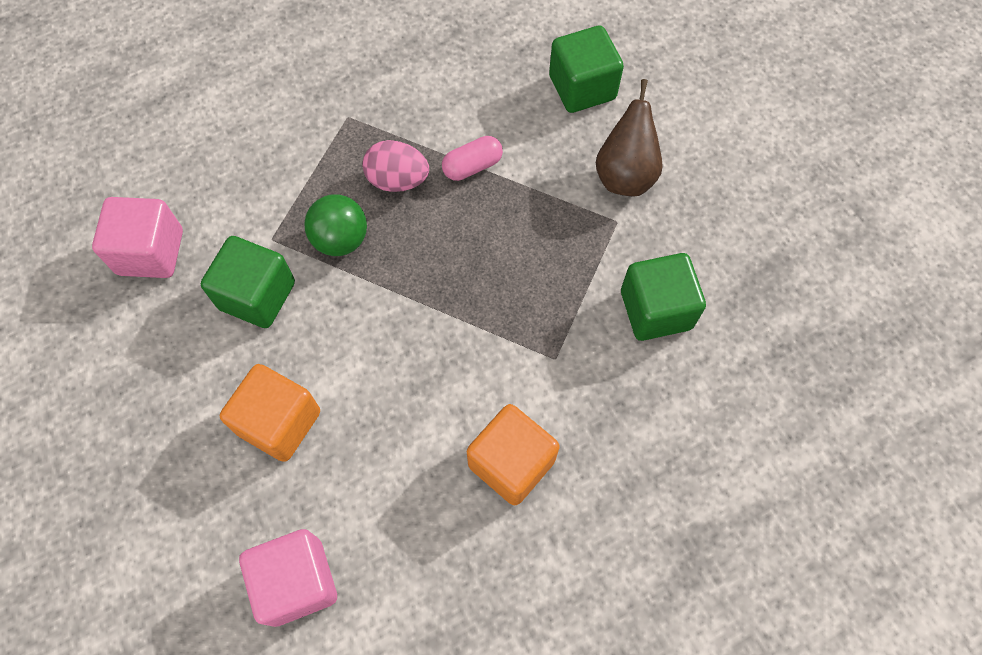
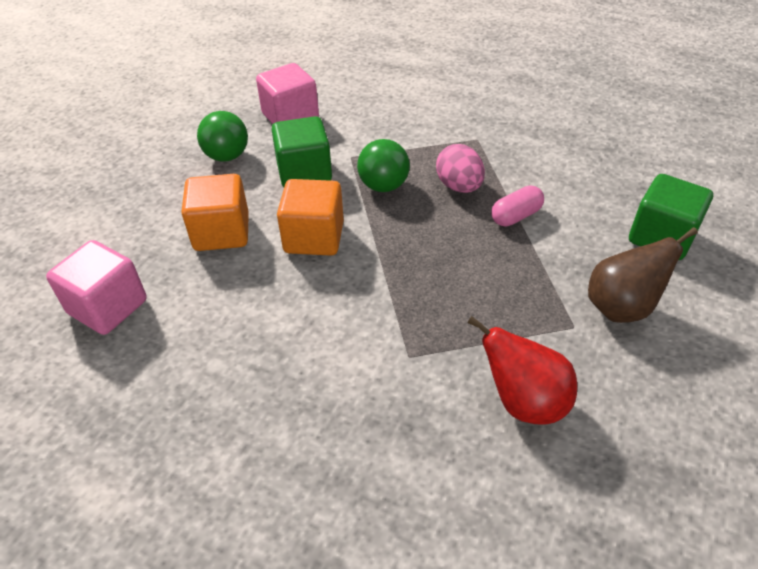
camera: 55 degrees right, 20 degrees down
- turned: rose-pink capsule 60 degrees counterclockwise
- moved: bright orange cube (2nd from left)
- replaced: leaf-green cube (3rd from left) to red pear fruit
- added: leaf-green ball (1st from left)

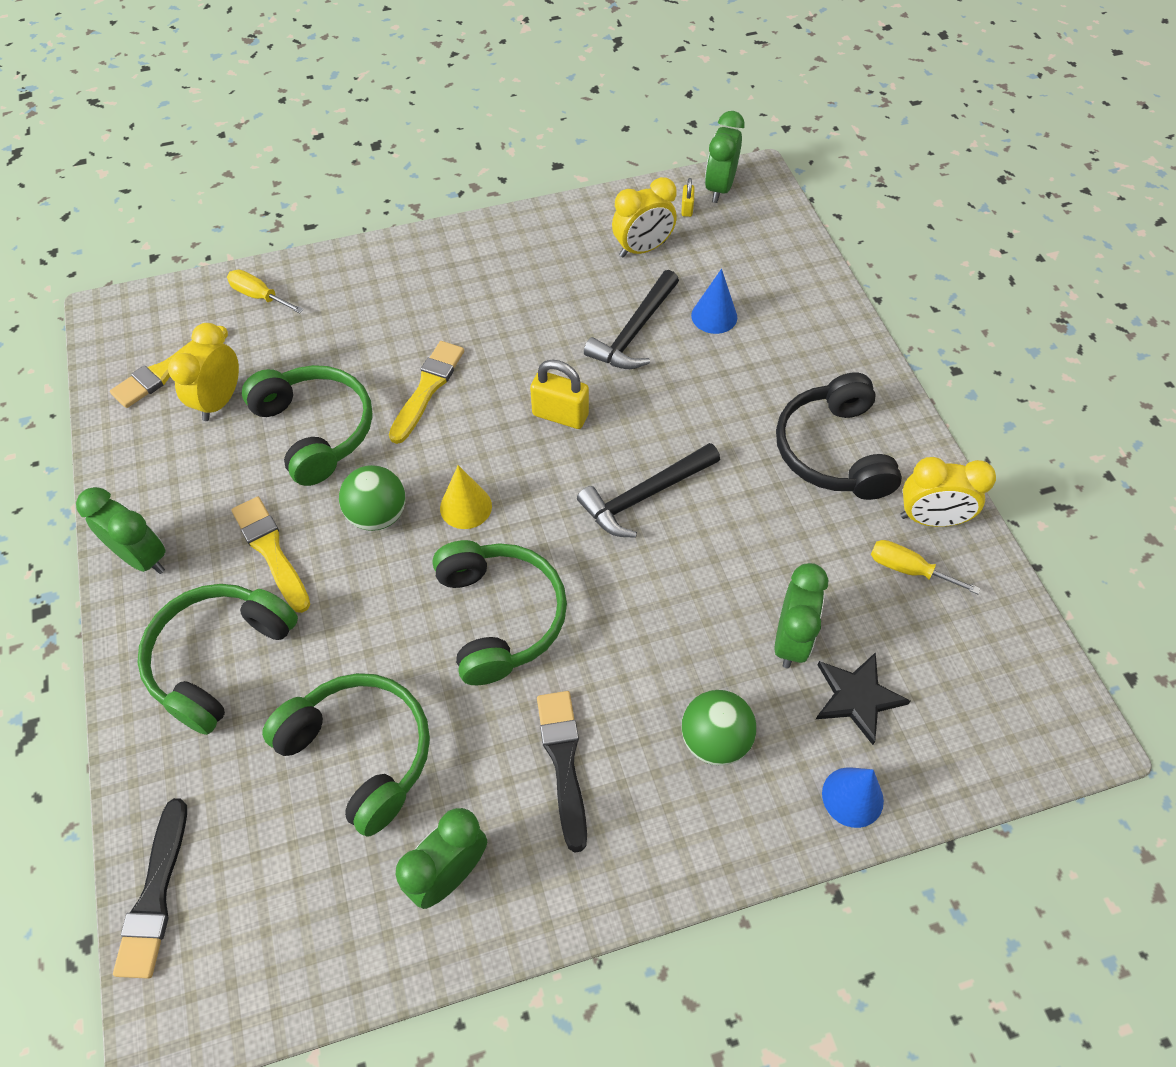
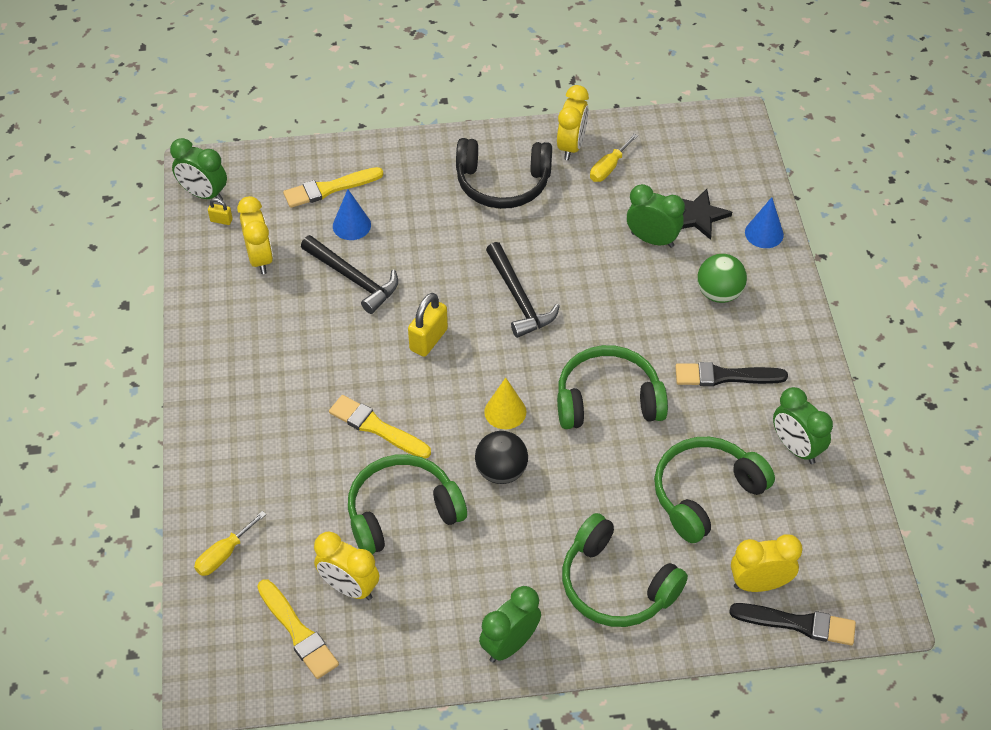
camera: 80 degrees left, 5 degrees down
- moved: yellow paintbrush (2nd from left)
- recoloured: leaf-green ball (1st from left) to jet-black ball
- added: yellow bedside clock (4th from left)

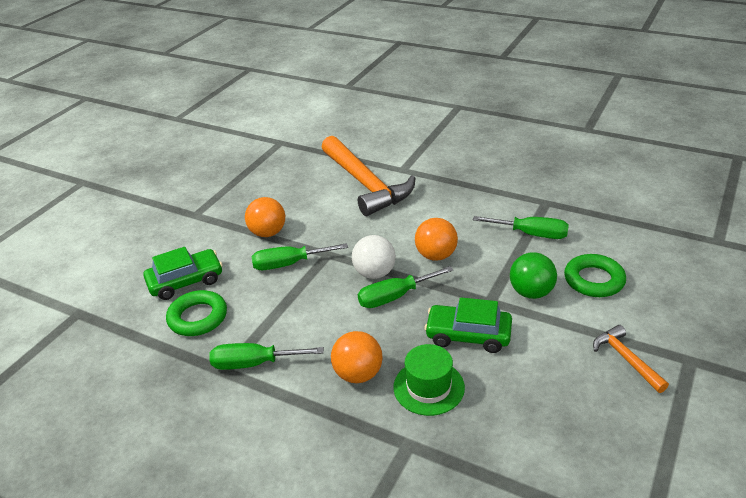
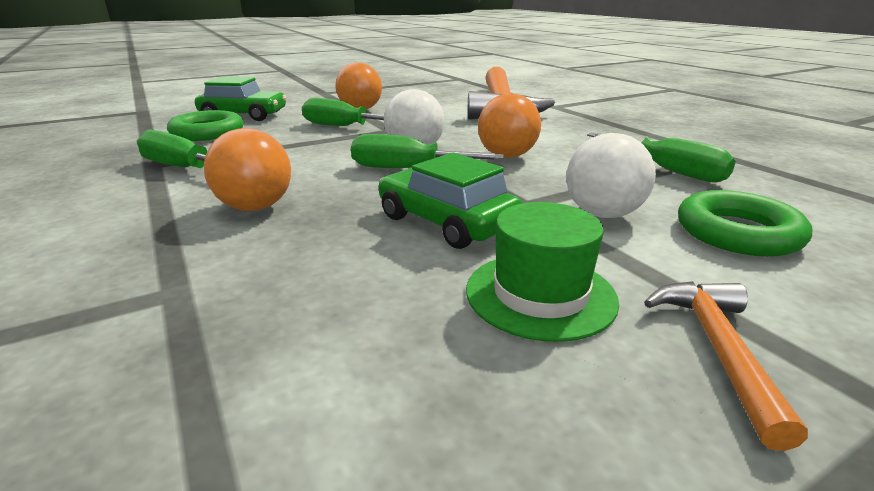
camera: 30 degrees right, 10 degrees down
- moved: leaf-green hat
- recoloured: leaf-green ball to snow-white ball (2nd from left)

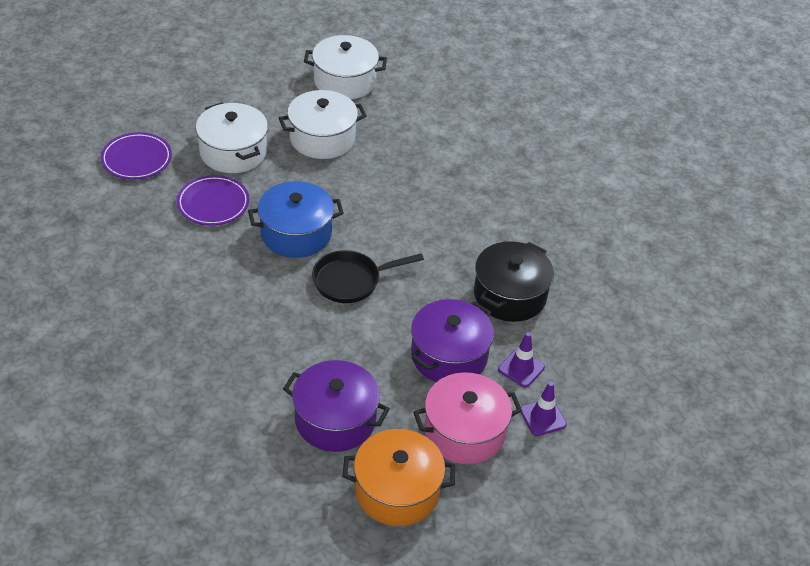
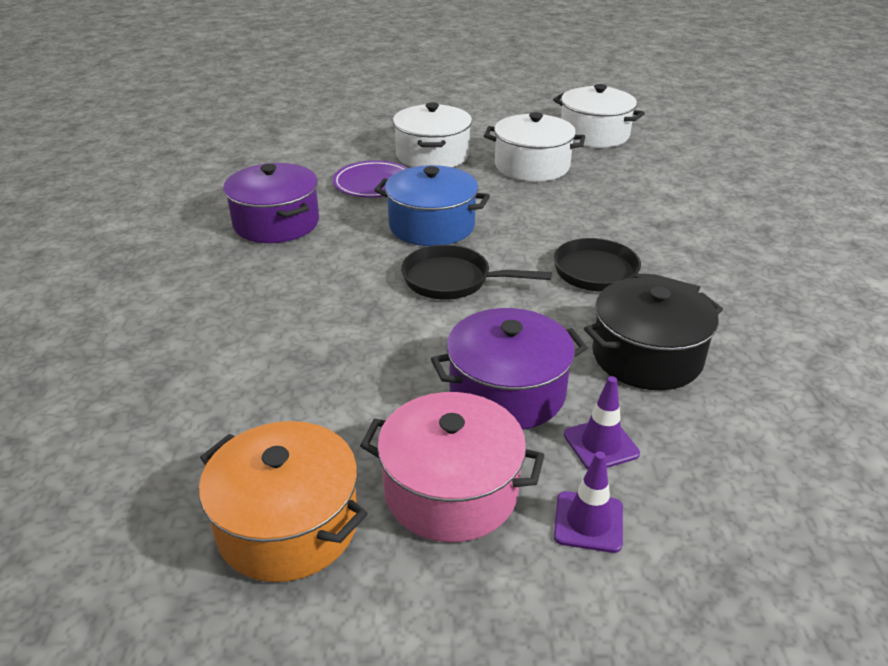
camera: 35 degrees right, 10 degrees down
- removed: purple dinner plate (1st from left)
- moved: purple pot (1st from left)
- added: jet-black pan (2nd from left)

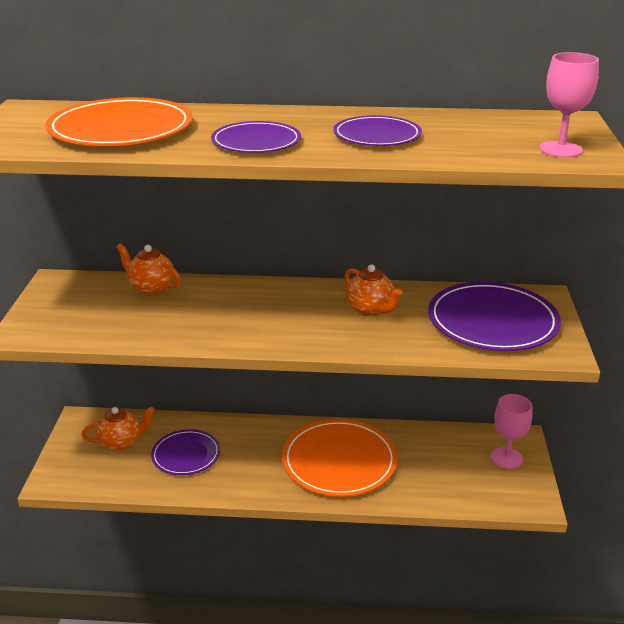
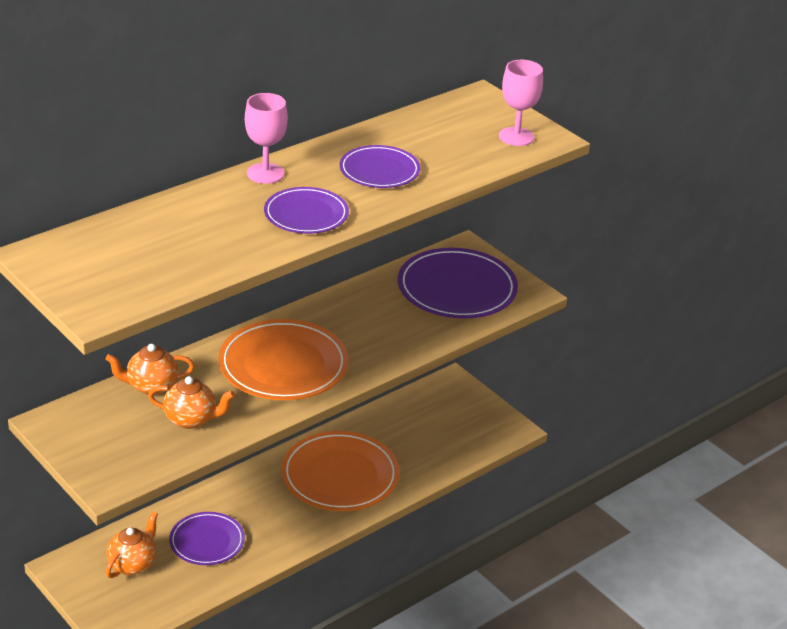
camera: 45 degrees left, 5 degrees up
- moved: bright orange dinner plate (1st from left)
- moved: bright orange china teapot (3rd from left)
- moved: rose-pink goblet (1st from left)

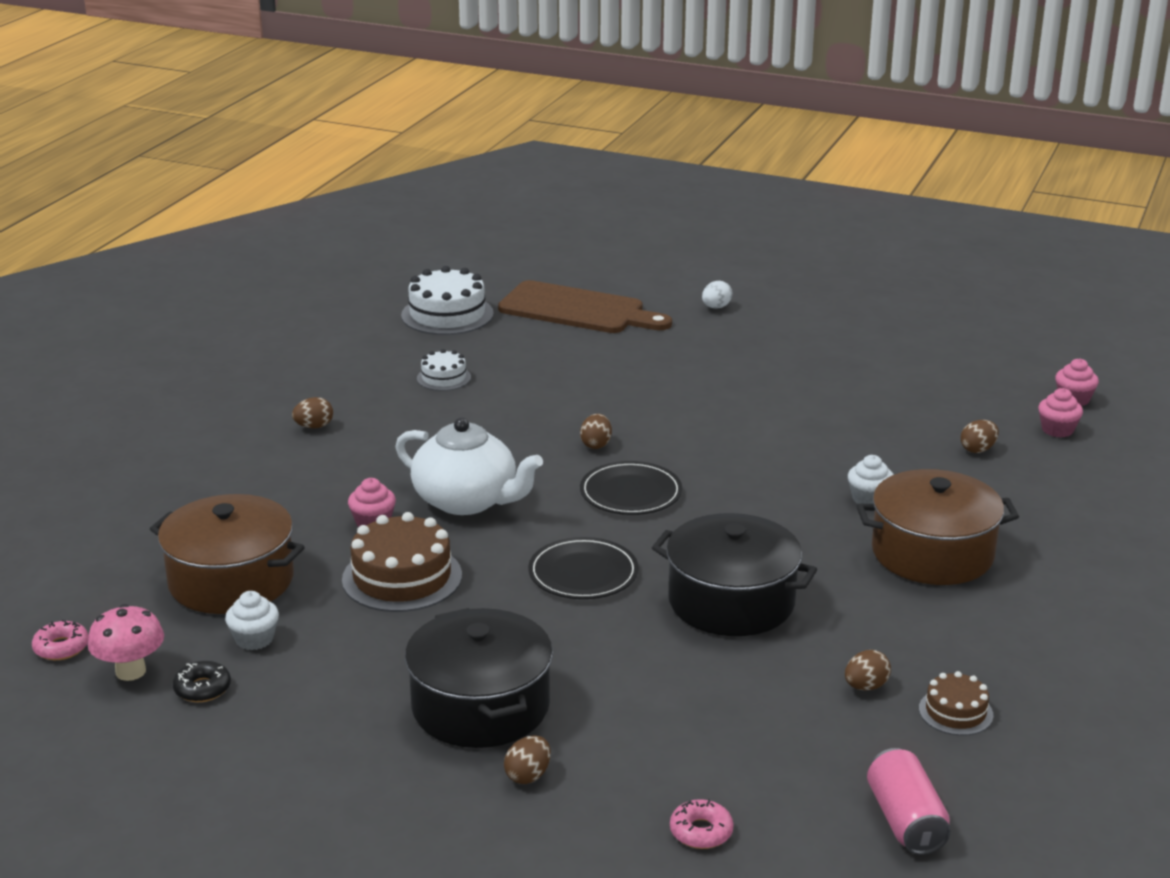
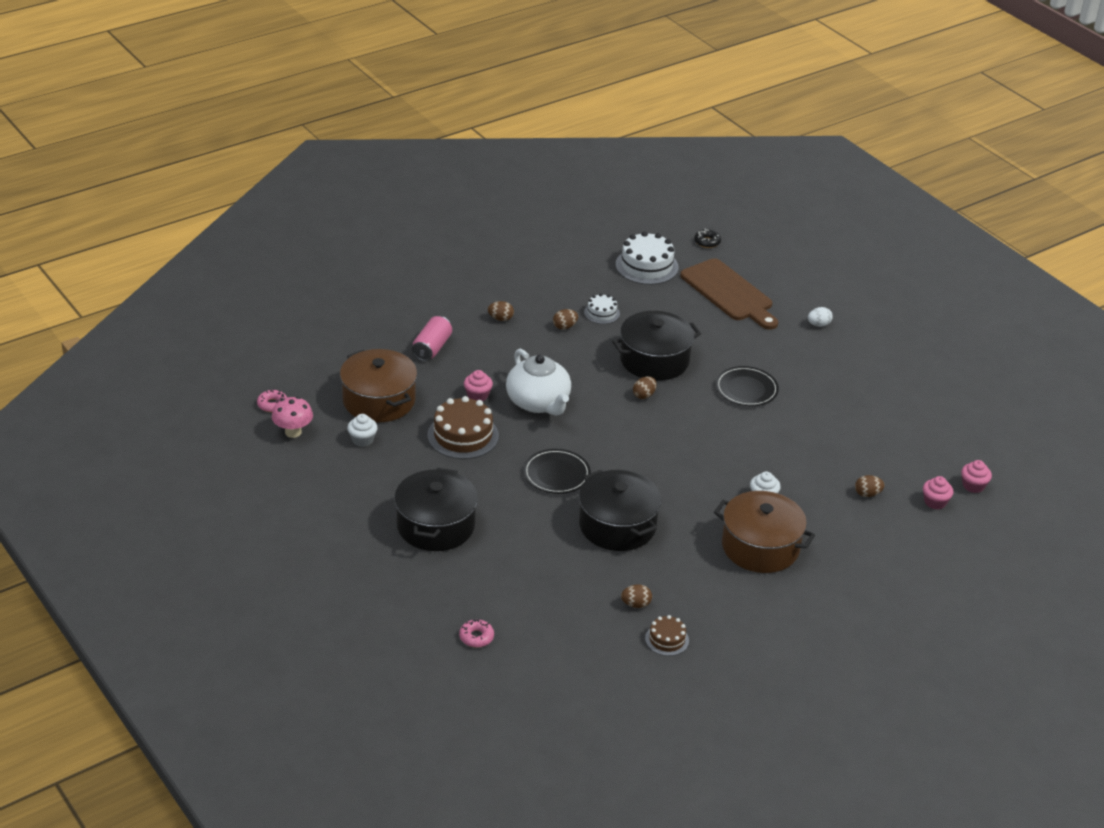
camera: 30 degrees right, 10 degrees up
- moved: jet-black glazed donut
- moved: dark brown toy egg (2nd from left)
- moved: jet-black dinner plate (2nd from left)
- moved: rose-pink tin
- added: jet-black pot (3rd from left)

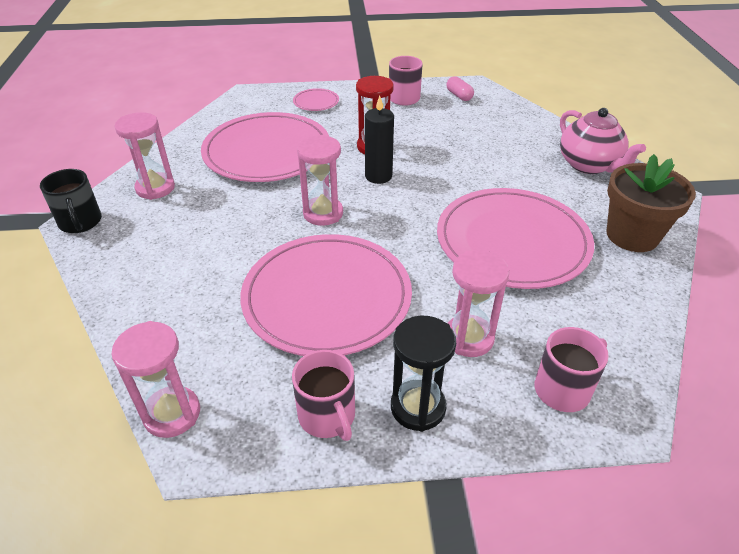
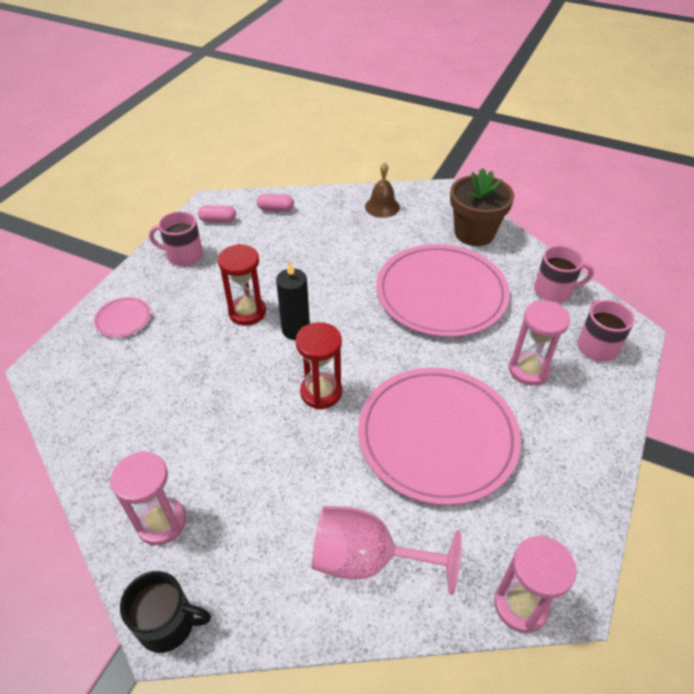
camera: 60 degrees left, 5 degrees up
- removed: rose-pink dinner plate (1st from left)
- moved: rose-pink mug (1st from left in the first image) to rose-pink mug (2nd from left)
- recoloured: rose-pink sandglass (3rd from left) to red sandglass (2nd from left)
- removed: jet-black sandglass
- replaced: rose-pink china teapot to dark brown school bell
- added: rose-pink capsule (2nd from left)
- added: rose-pink goblet

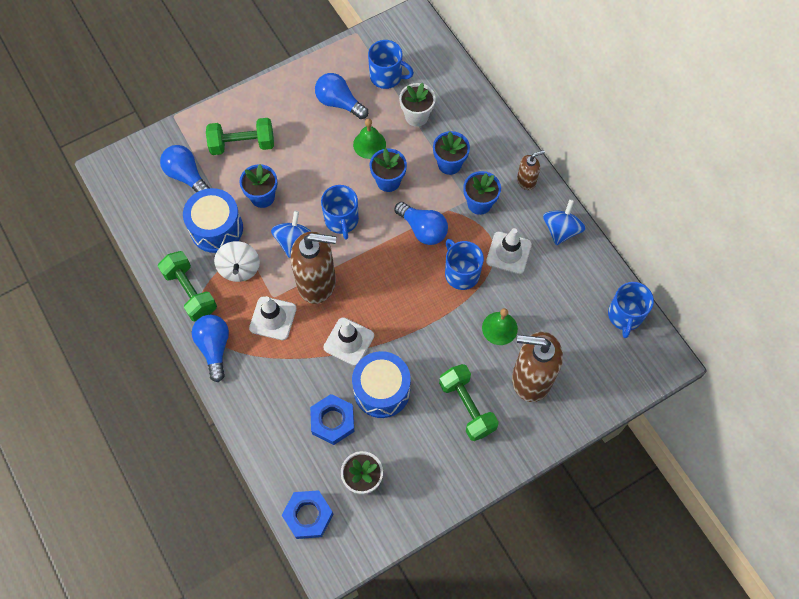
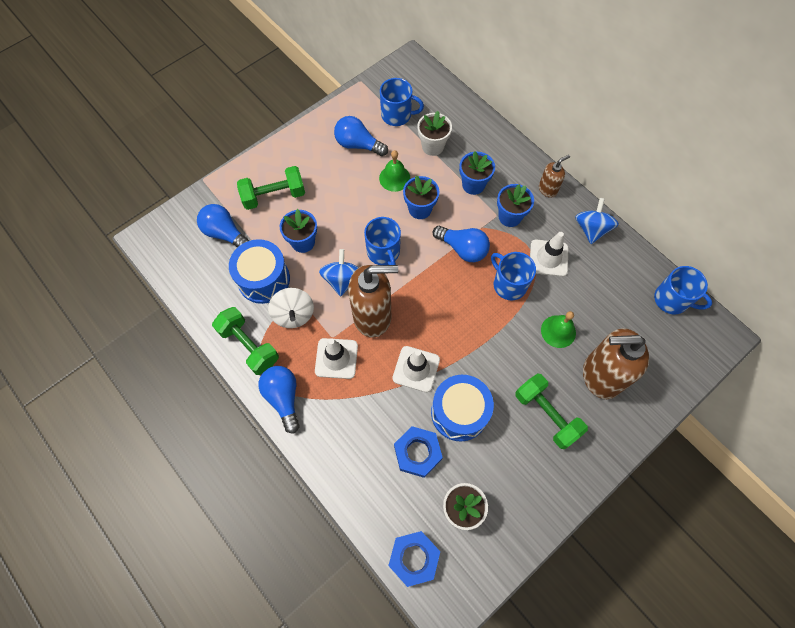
camera: 10 degrees left, 0 degrees up
- turned: cobalt mug (4th from left) 60 degrees counterclockwise

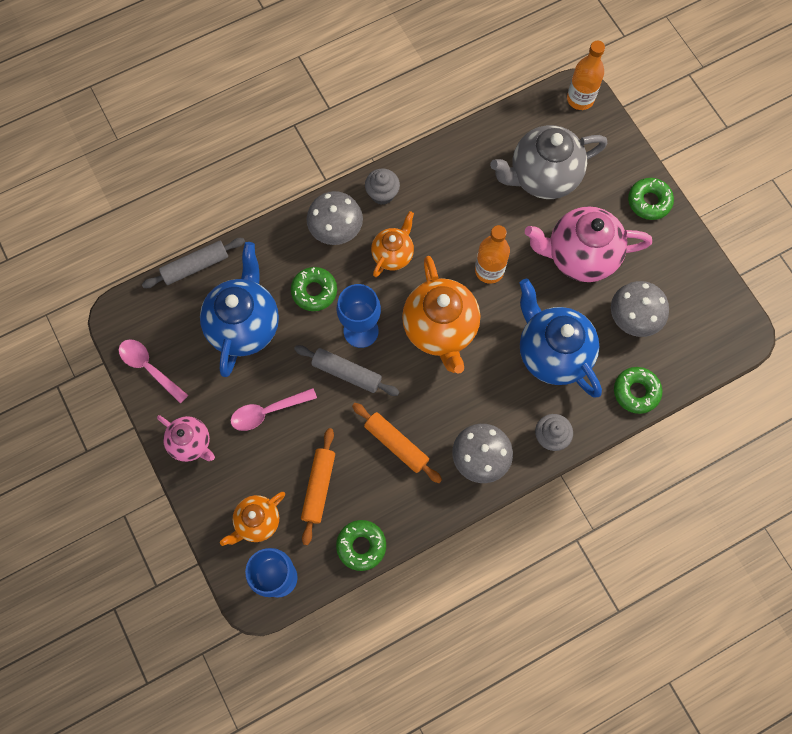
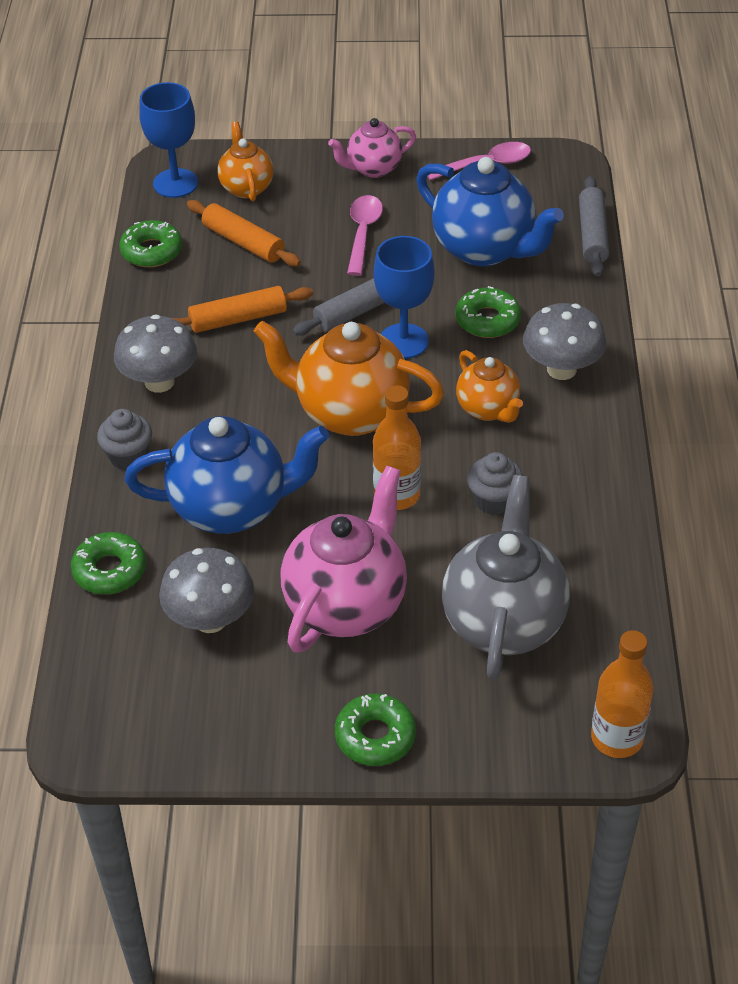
camera: 120 degrees right, 25 degrees down
- moved: gray fairy cake (1st from left in the first image) to gray fairy cake (2nd from left)

